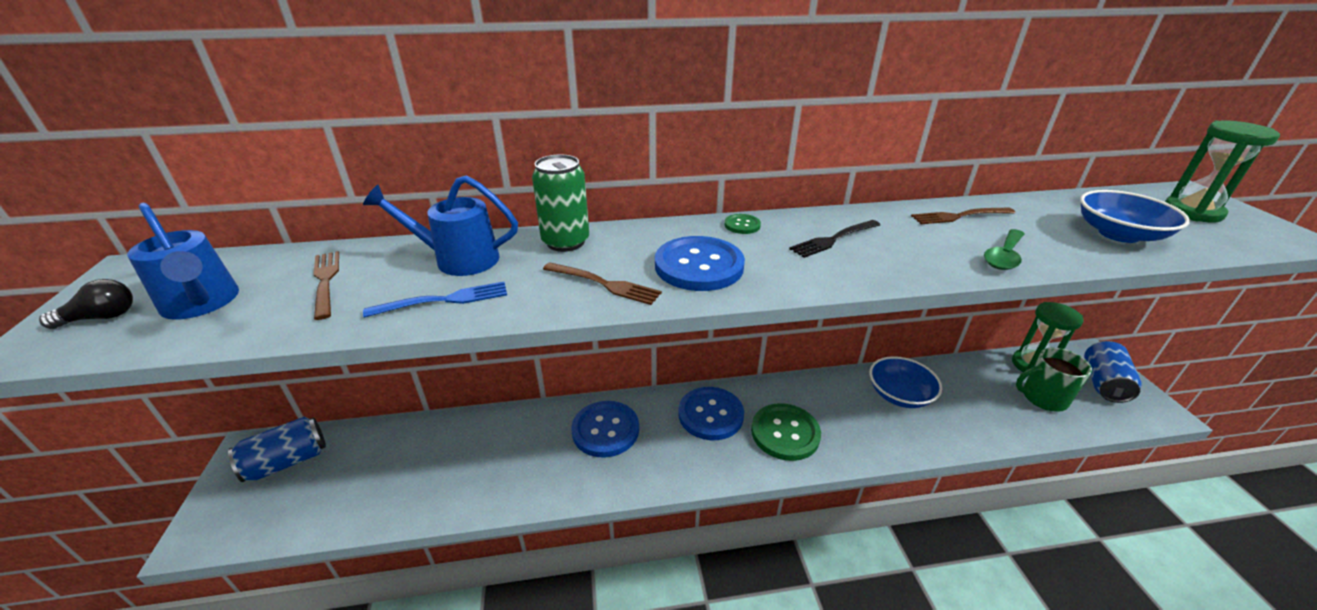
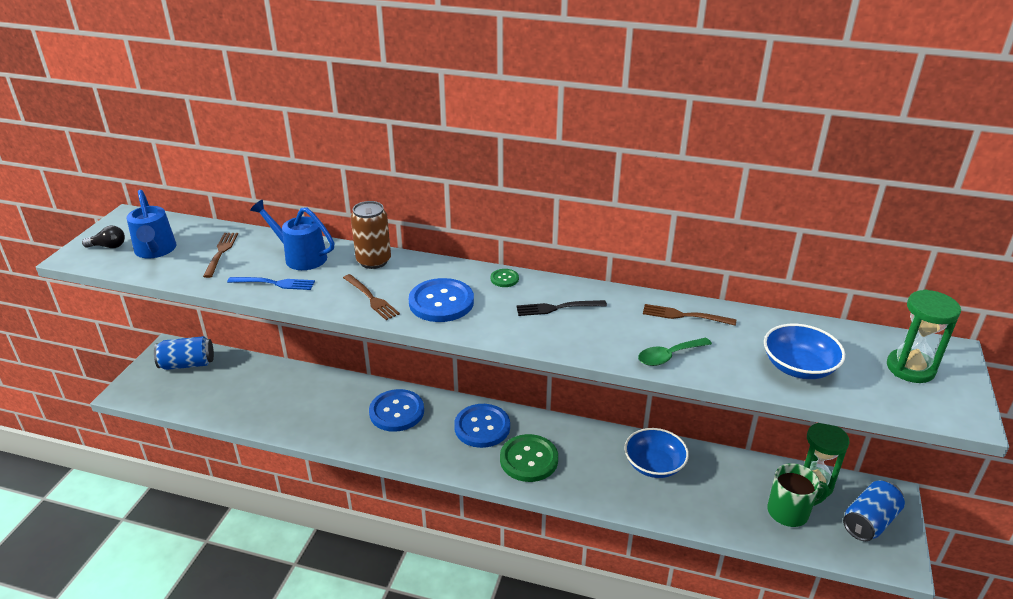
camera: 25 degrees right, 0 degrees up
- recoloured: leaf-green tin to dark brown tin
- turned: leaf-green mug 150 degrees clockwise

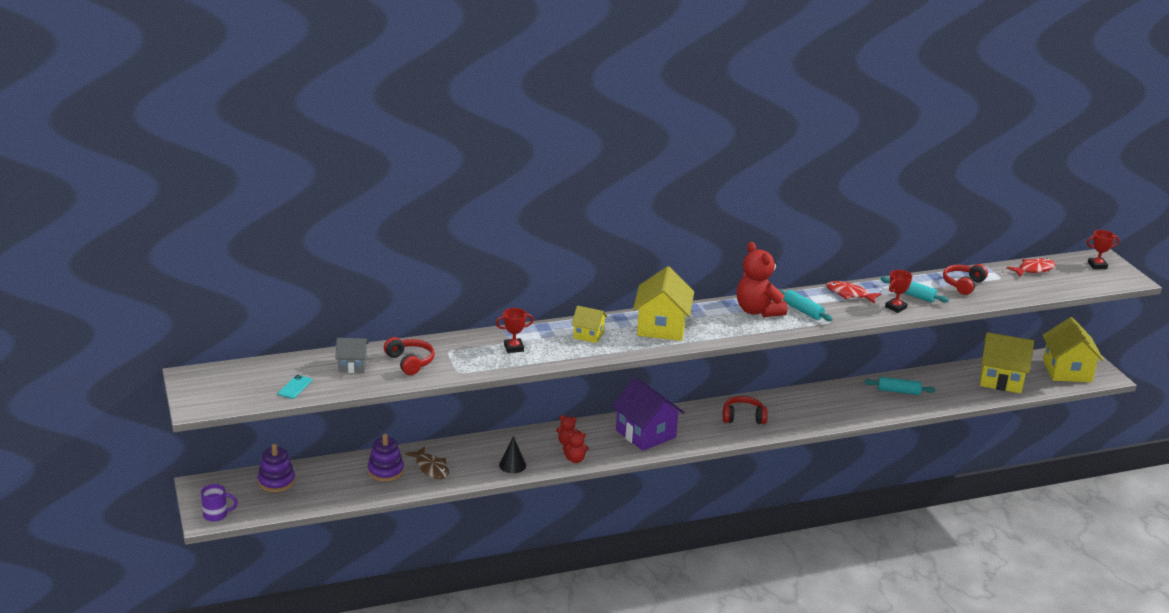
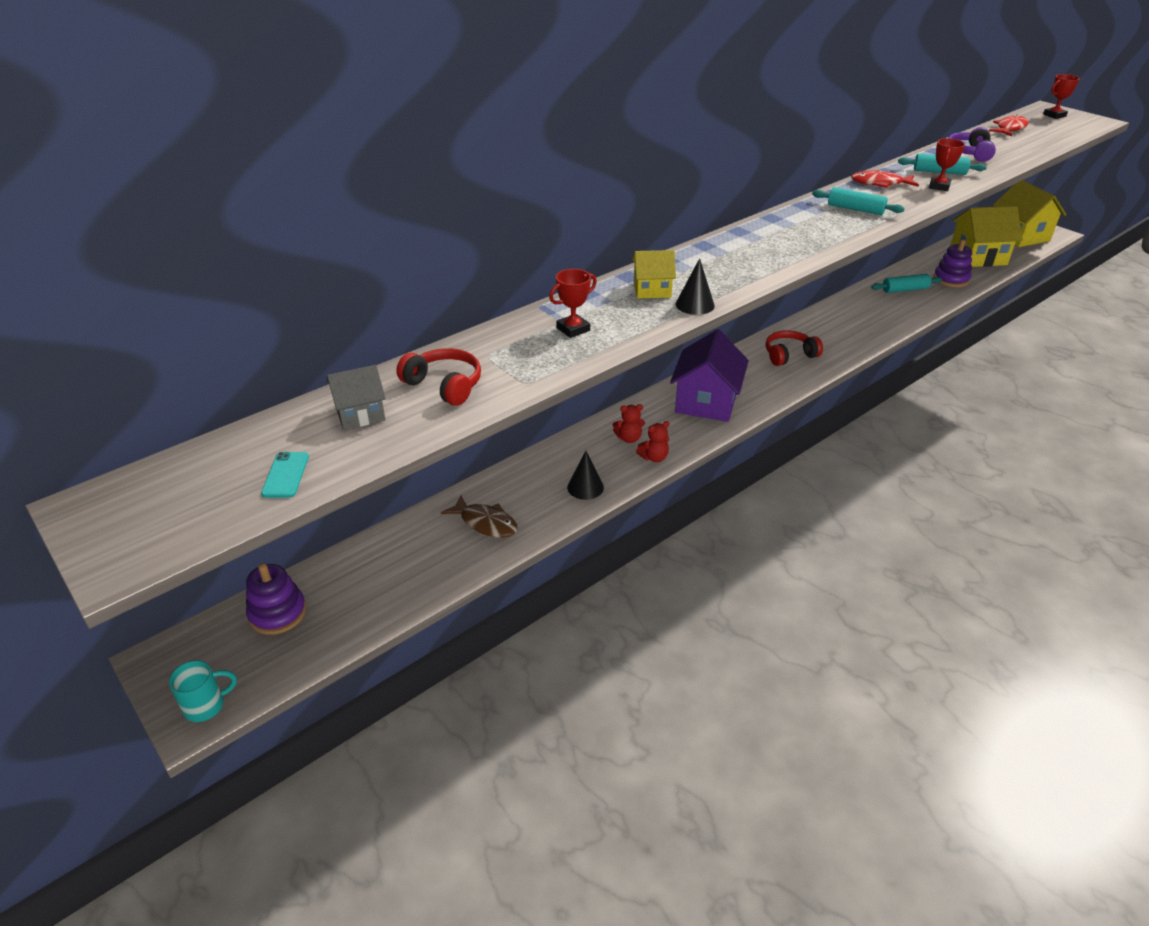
camera: 20 degrees left, 10 degrees up
- recoloured: purple mug to aqua mug
- moved: purple stacking toy (2nd from left)
- turned: purple house 75 degrees clockwise
- removed: yellow house (2nd from left)
- removed: red stuffed bear (3rd from left)
- recoloured: red headset (3rd from left) to purple headset
- added: jet-black cone (2nd from left)

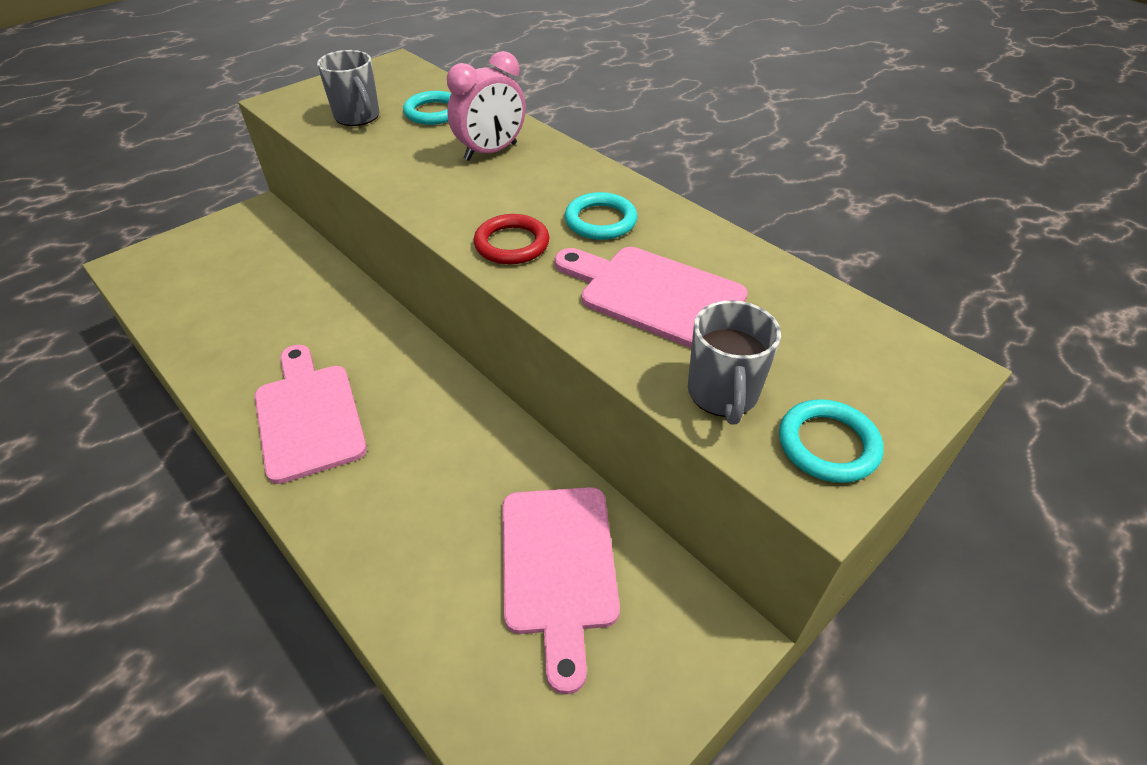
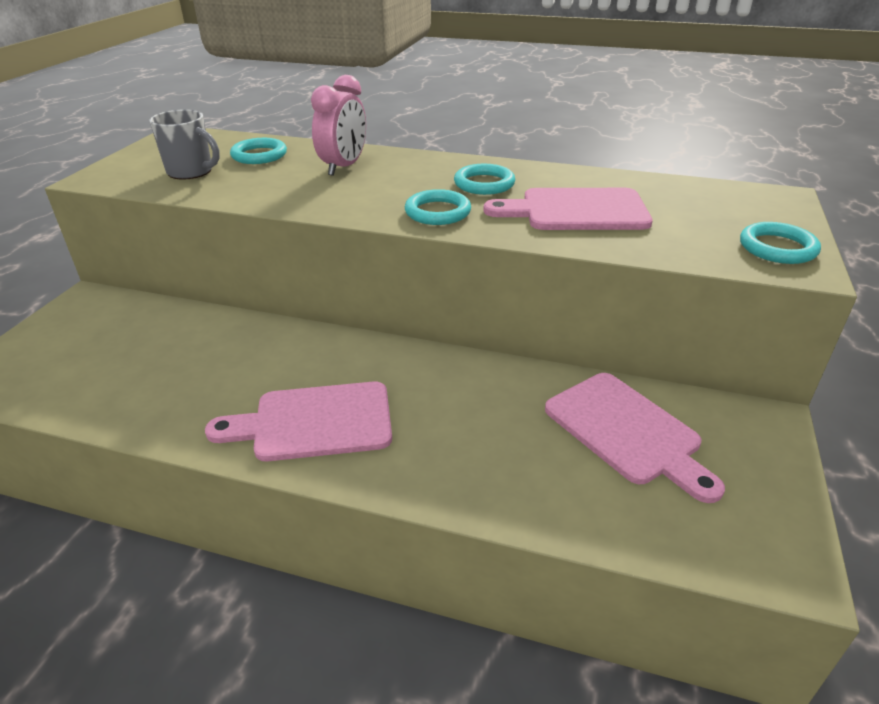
camera: 30 degrees left, 10 degrees down
- turned: rose-pink bread board (1st from left) 45 degrees counterclockwise
- recoloured: red ring to aqua ring (2nd from left)
- removed: gray mug (2nd from left)

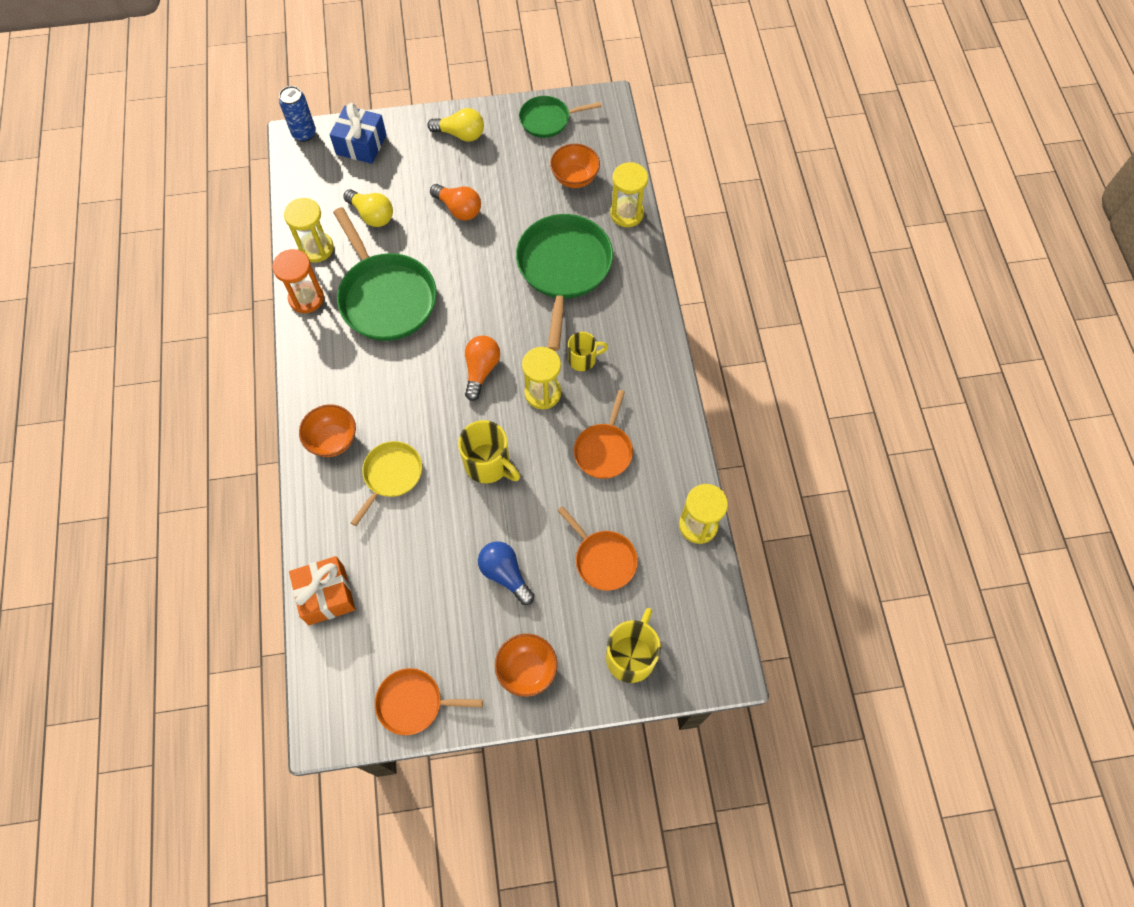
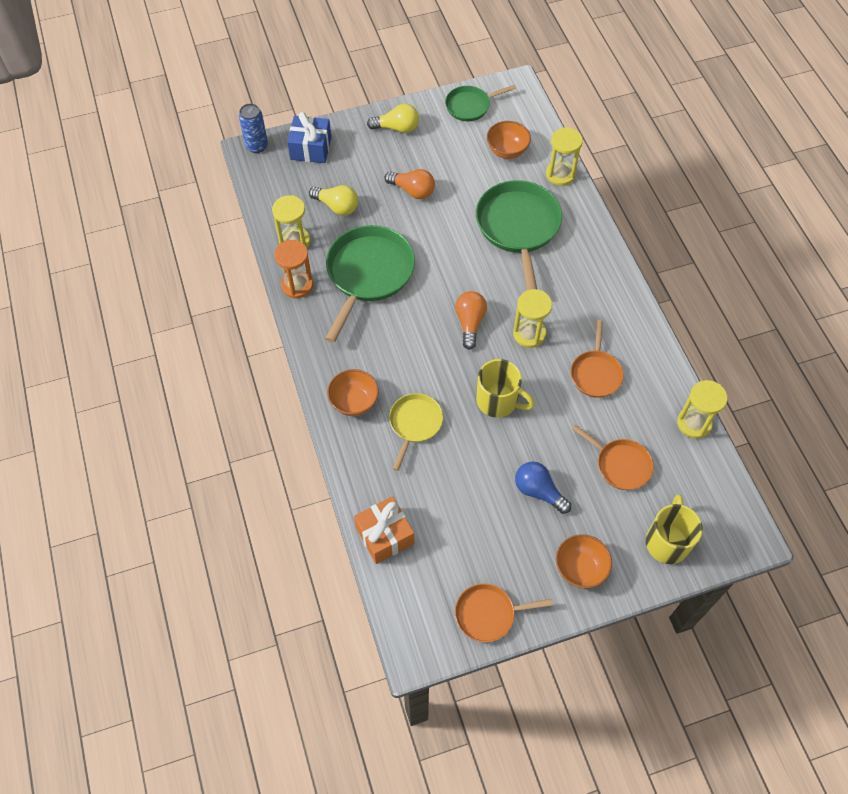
camera: 10 degrees left, 5 degrees down
- turned: leaf-green pan (1st from left) 120 degrees counterclockwise
- removed: yellow mug (2nd from left)

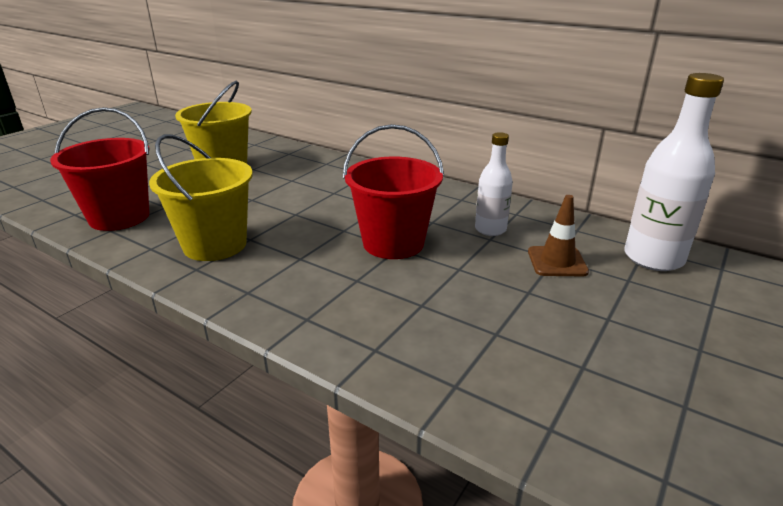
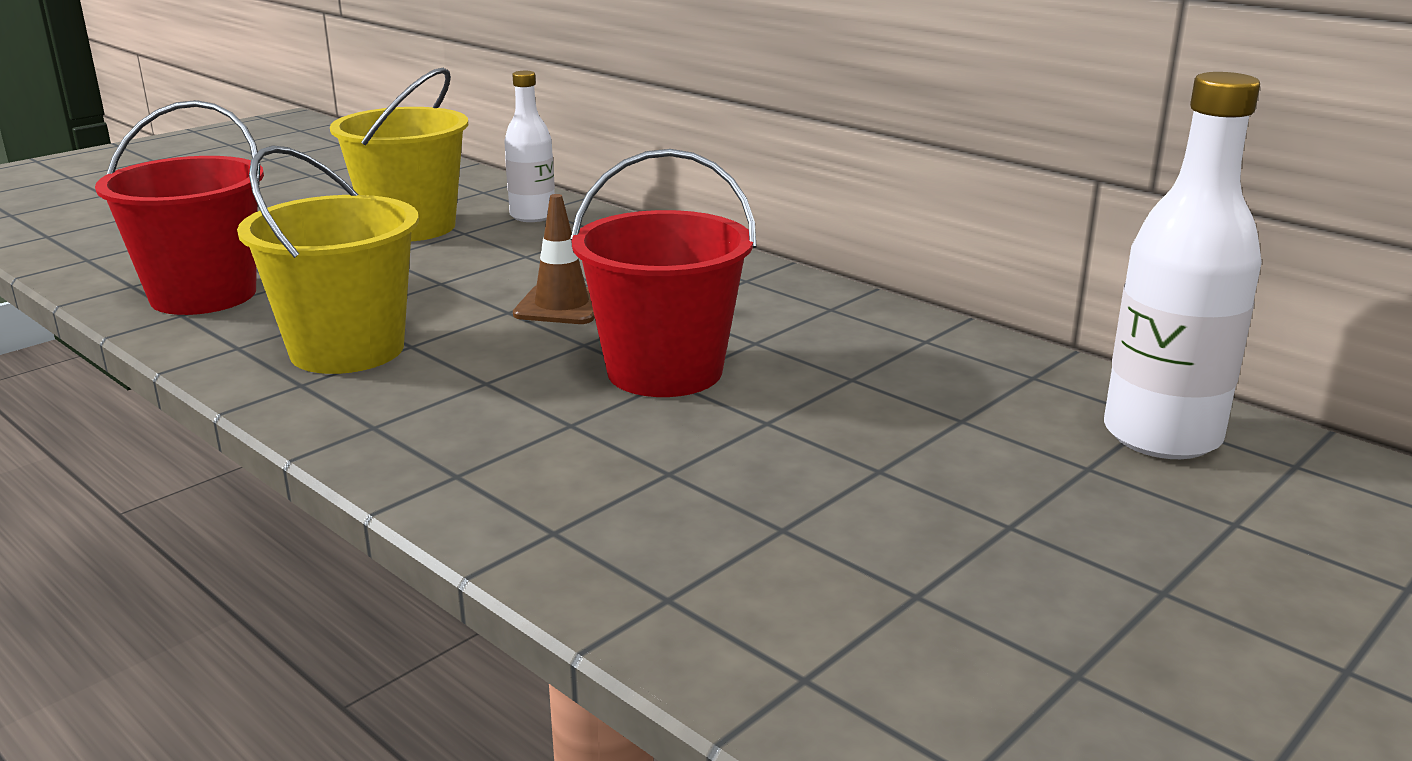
camera: 10 degrees right, 5 degrees down
- moved: snow-white bottle (1st from left)
- moved: dark brown road cone

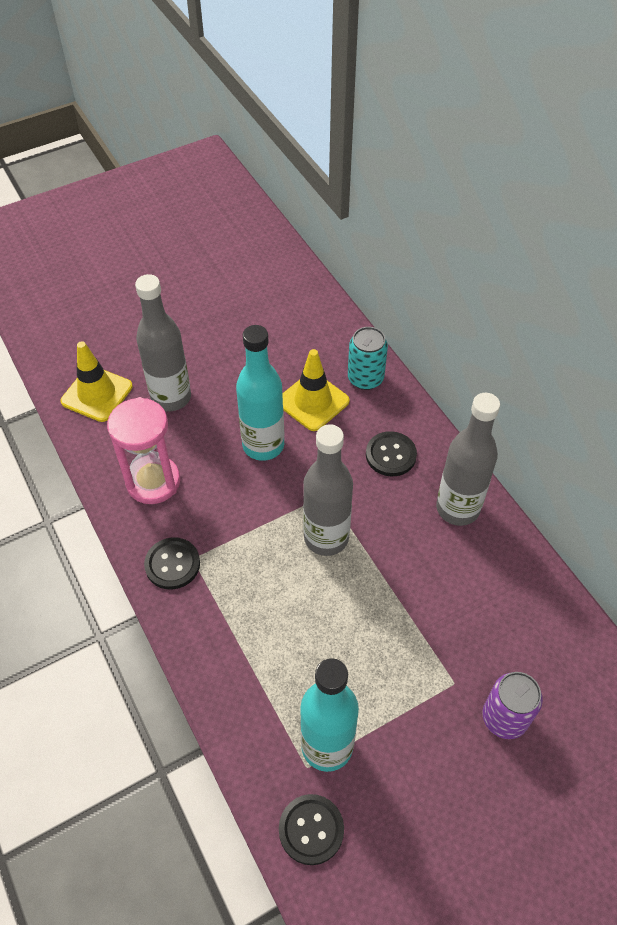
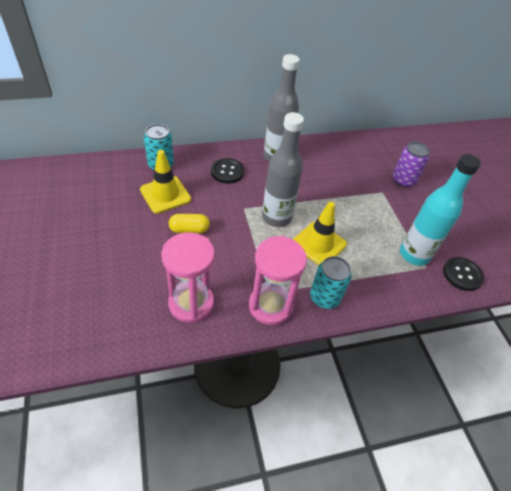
camera: 80 degrees left, 5 degrees down
- moved: yellow road cone (1st from left in the first image) to yellow road cone (2nd from left)
- removed: gray bottle (1st from left)
- replaced: jet-black button (1st from left) to rose-pink sandglass (2nd from left)
- replaced: aqua bottle (1st from left) to yellow capsule
- added: aqua tin (2nd from left)

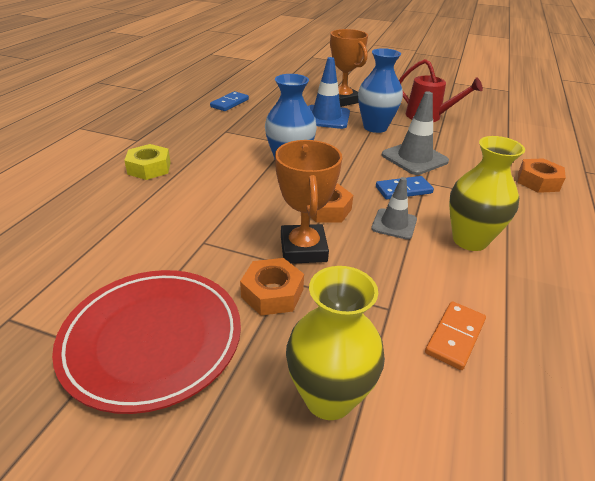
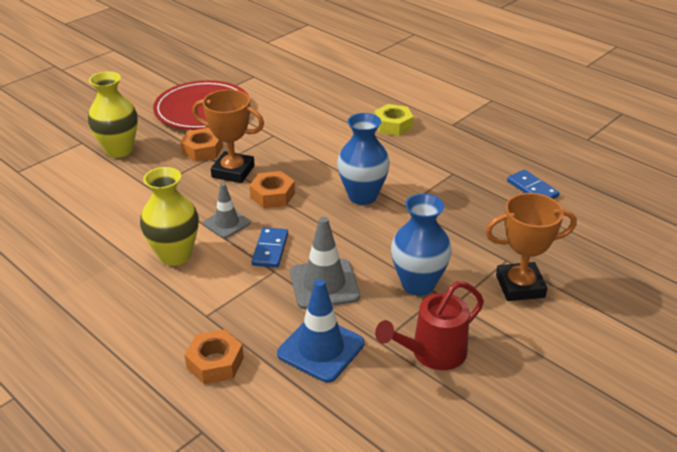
camera: 115 degrees right, 0 degrees up
- moved: cobalt road cone
- removed: bright orange domino piece

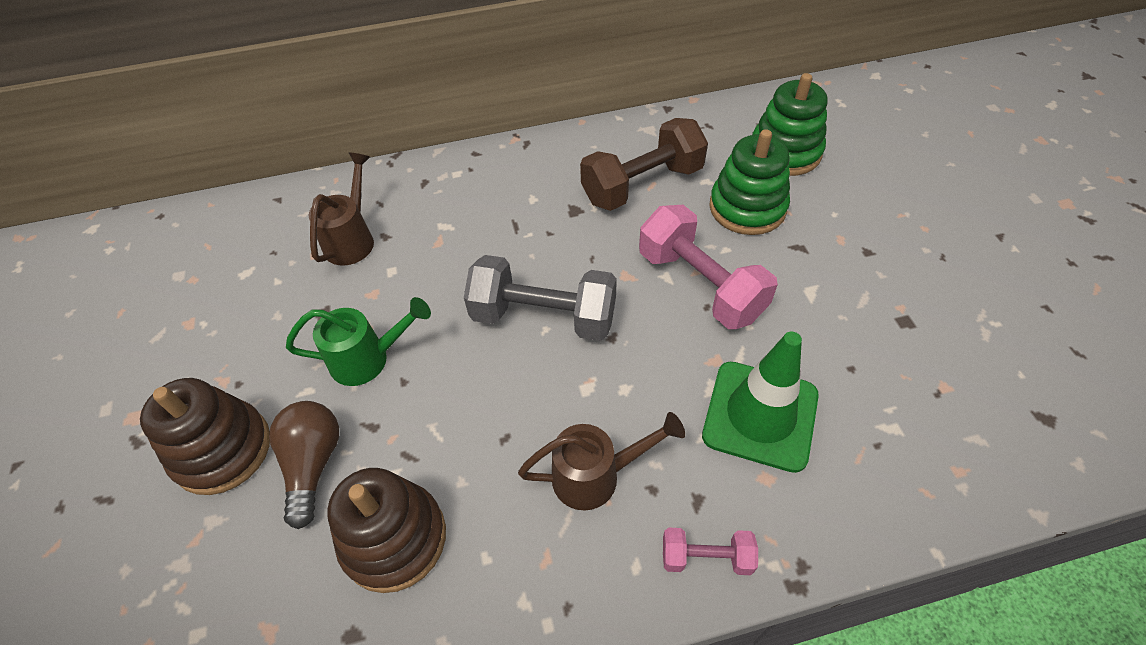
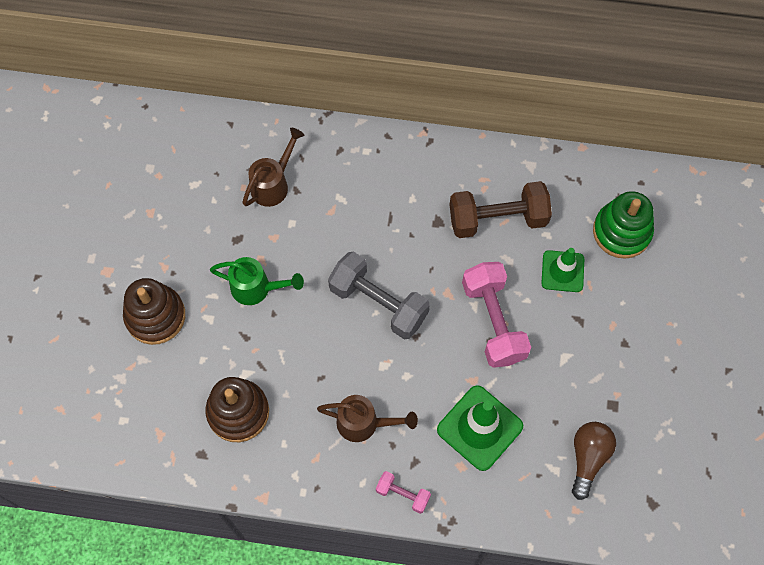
camera: 20 degrees right, 15 degrees up
- moved: dark brown light bulb
- replaced: leaf-green stacking toy (1st from left) to leaf-green road cone (2nd from left)

